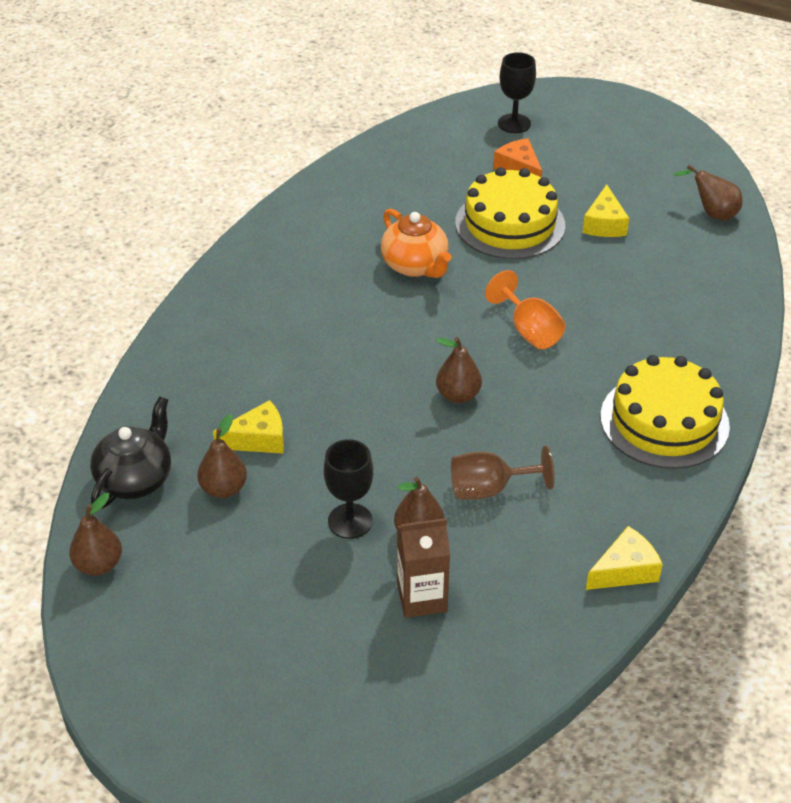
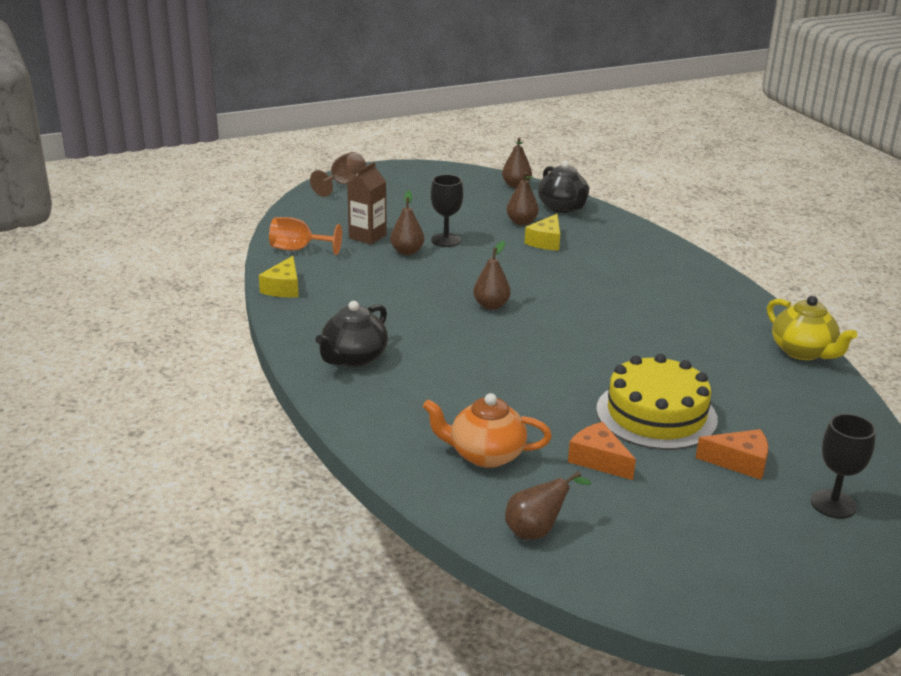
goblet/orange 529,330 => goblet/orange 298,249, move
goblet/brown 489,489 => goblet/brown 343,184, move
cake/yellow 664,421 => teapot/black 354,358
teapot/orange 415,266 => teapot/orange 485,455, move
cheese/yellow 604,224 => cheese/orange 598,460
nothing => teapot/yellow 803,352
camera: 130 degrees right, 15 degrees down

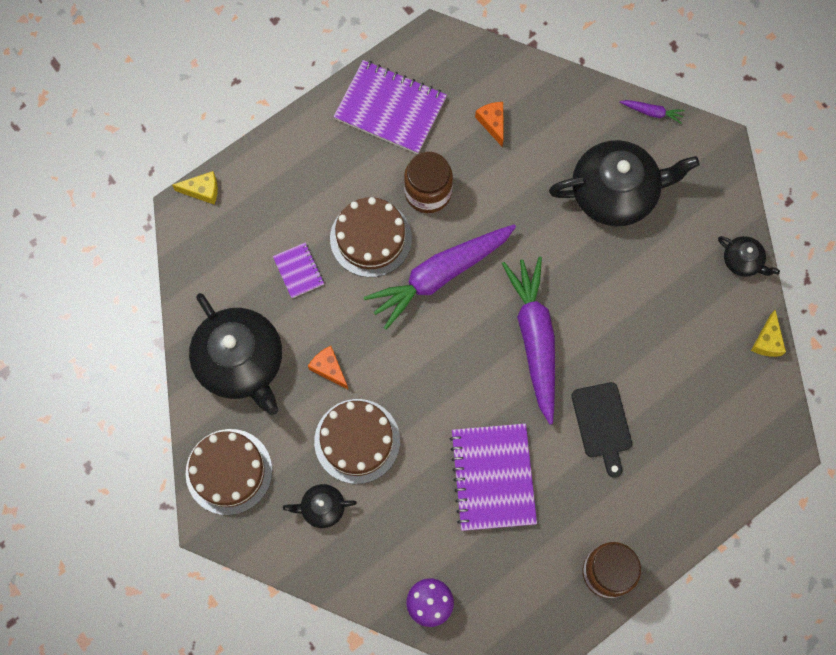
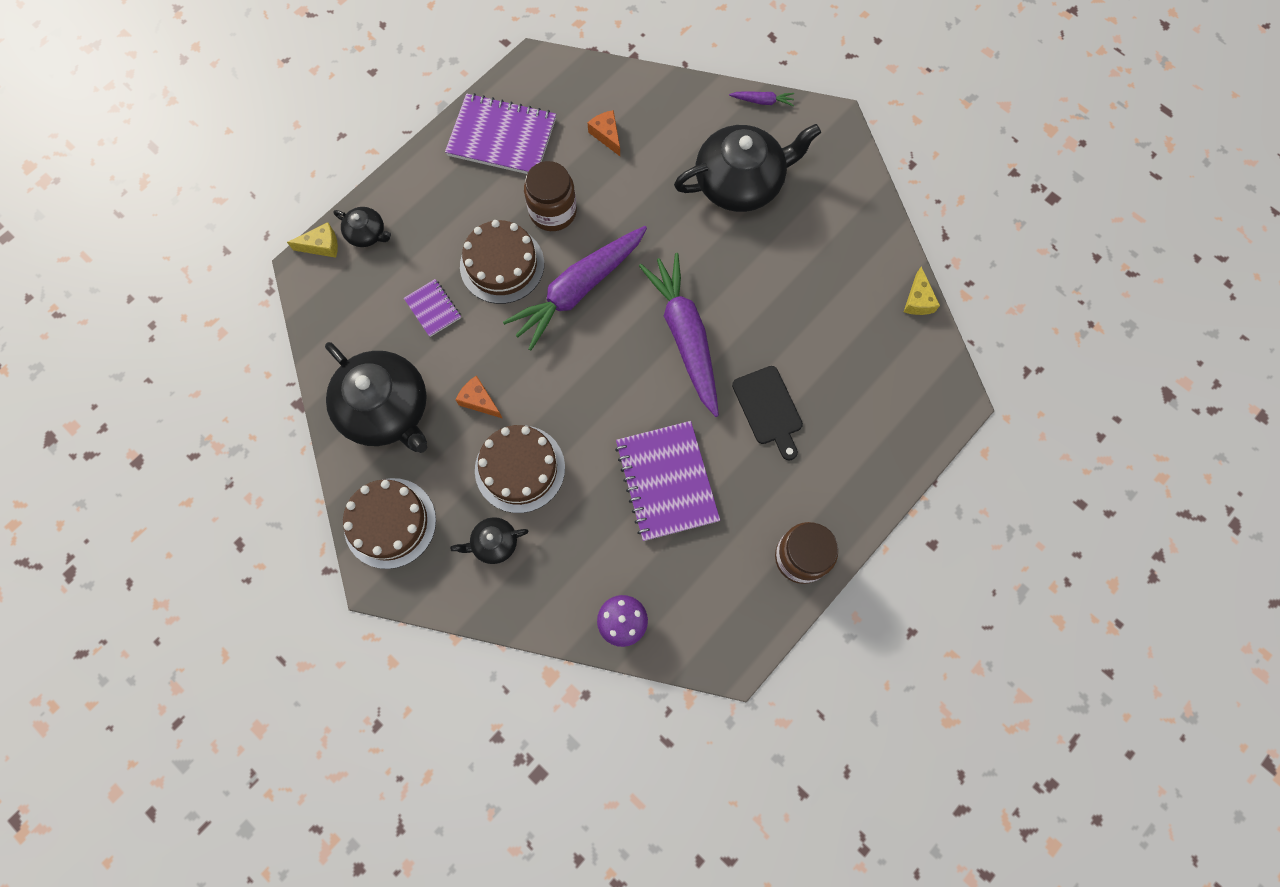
teapot/black 742,261 => teapot/black 367,233, move
camera: 10 degrees left, 0 degrees up

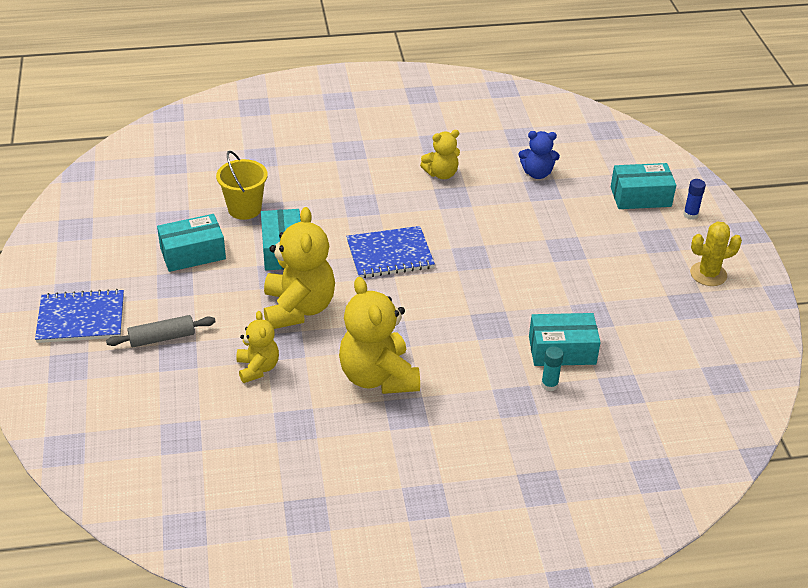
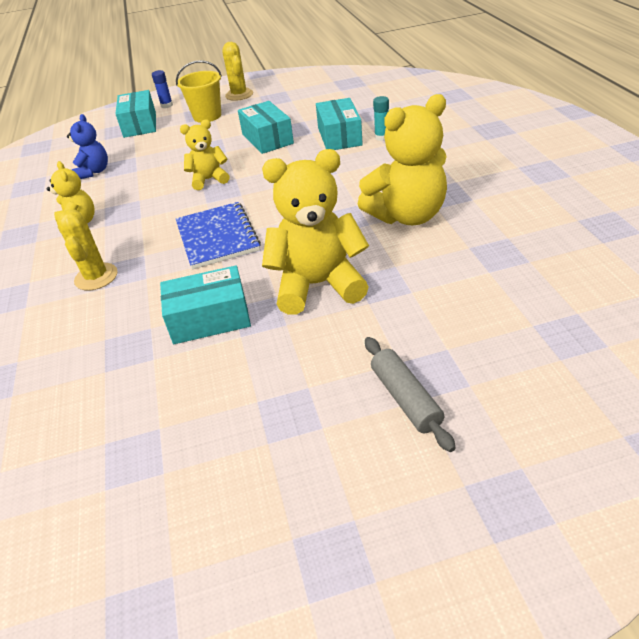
nothing => cactus/yellow 96,277
bucket/yellow 244,209 => bucket/yellow 207,116, move
teddy bear/yellow 258,368 => teddy bear/yellow 209,180, move
box/turquoise 193,253 => box/turquoise 267,139, move
notebook/blue 81,318 => nothing
camera: 90 degrees left, 0 degrees up

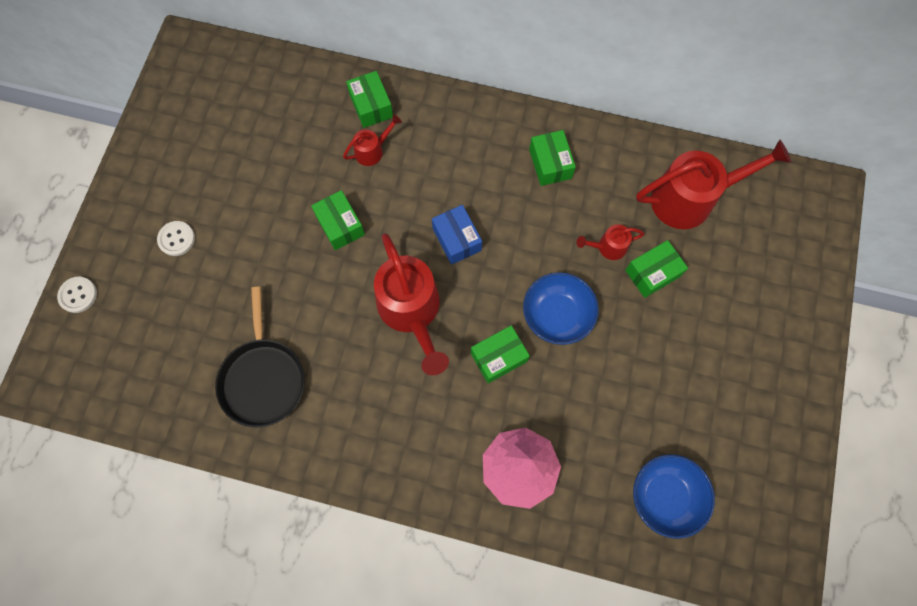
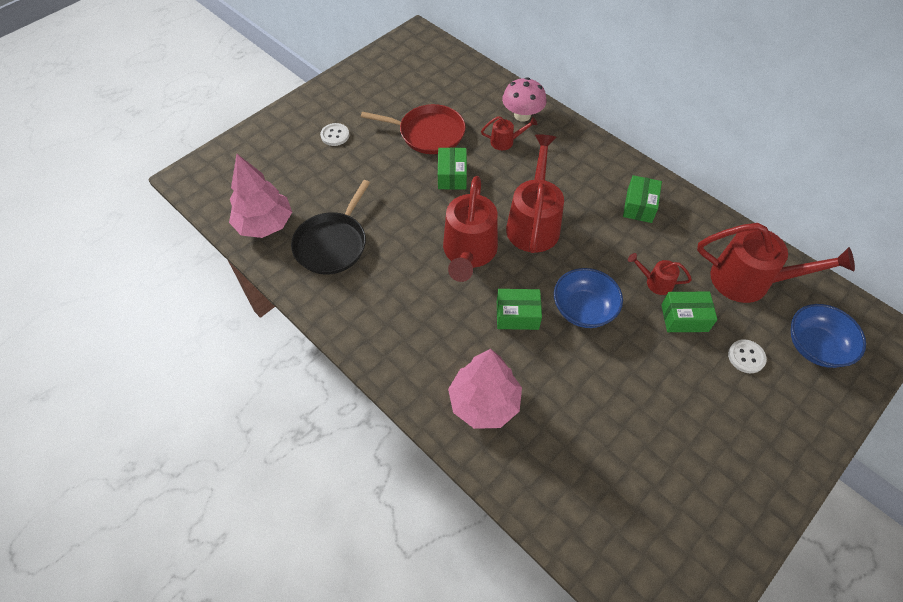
nothing => tree/pink 265,224
nothing => pan/red 428,133
box/green 371,106 => mushroom/pink 522,115
box/blue 456,239 => watering can/red 533,222
button/white 78,295 => button/white 746,357, move
bowl/blue 665,496 => bowl/blue 815,346, move
camera: 30 degrees right, 15 degrees down

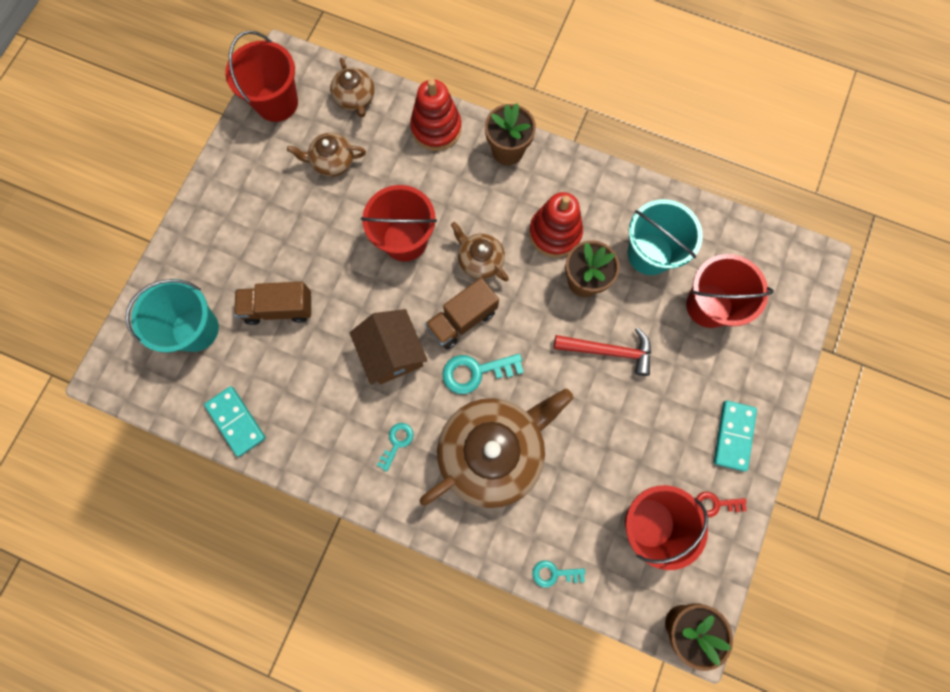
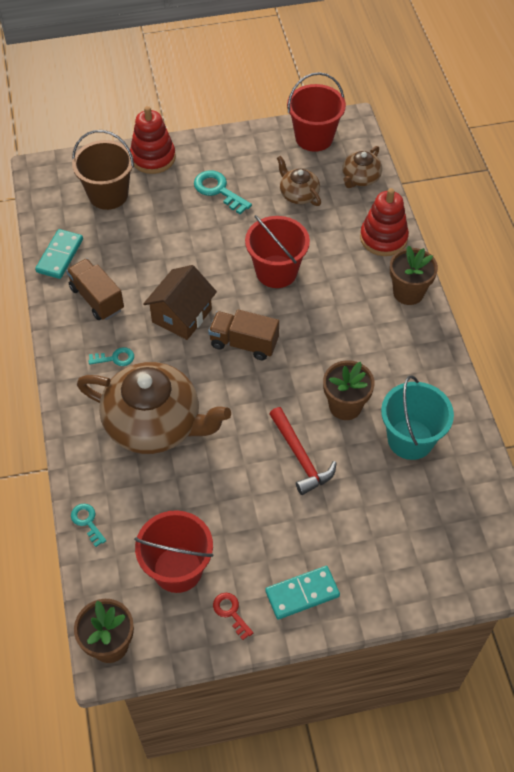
truck/brown 279,308 => truck/brown 97,298, move
bucket/turquoise 195,329 => bucket/brown 108,194
stacking toy/red 555,233 => stacking toy/red 153,158, move
key/turquoise 475,372 => key/turquoise 218,190, move
teapot/brown 480,260 => nothing
bucket/red 709,305 => nothing
camera: 55 degrees right, 20 degrees down

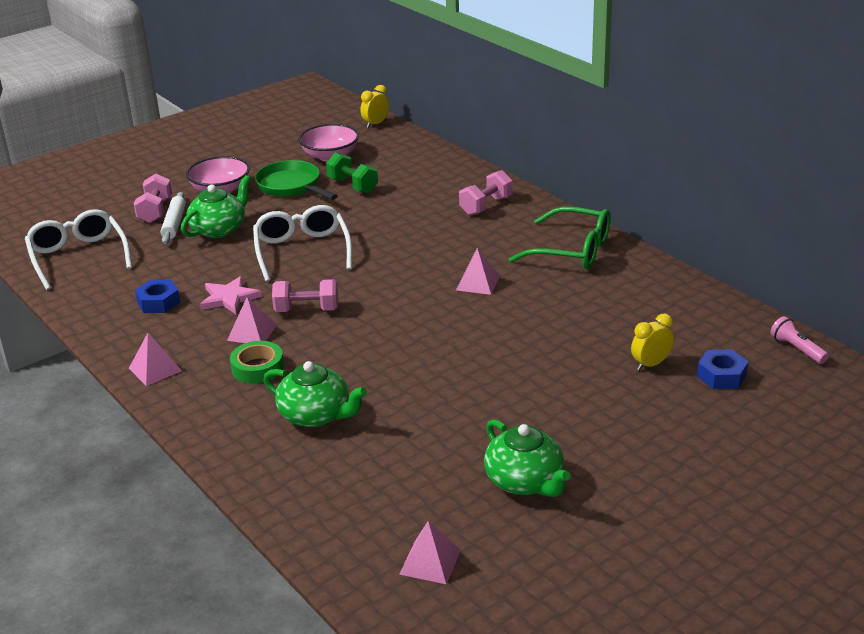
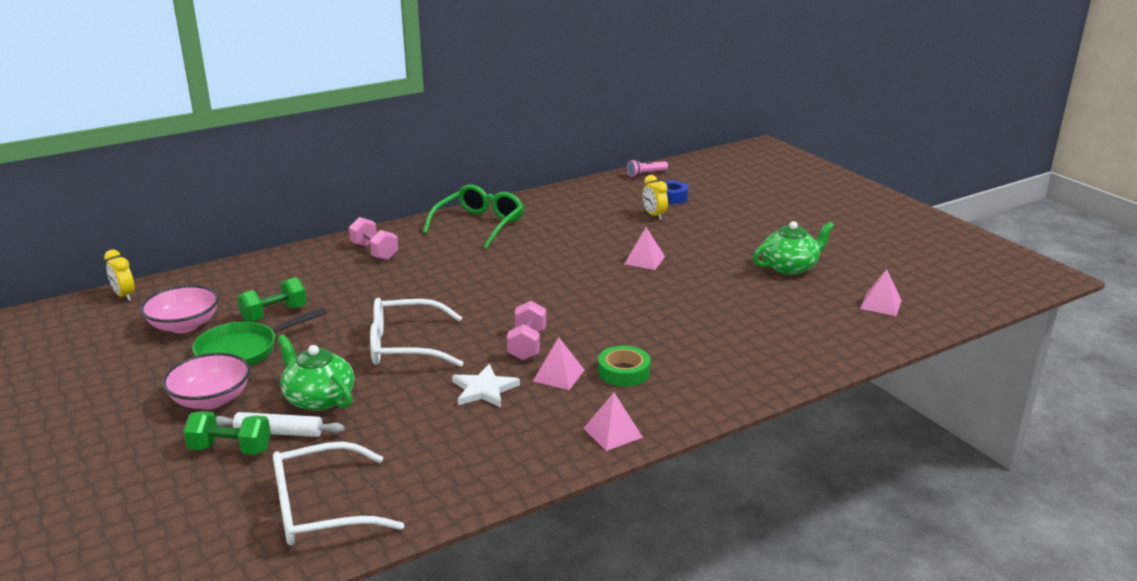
dumbbell/pink 155,211 => dumbbell/green 230,449
star/pink 229,298 => star/white 484,389
pyramid/pink 477,283 => pyramid/pink 644,260, move
nut/blue 158,302 => nothing
teapot/green 316,415 => nothing
camera: 85 degrees left, 5 degrees down

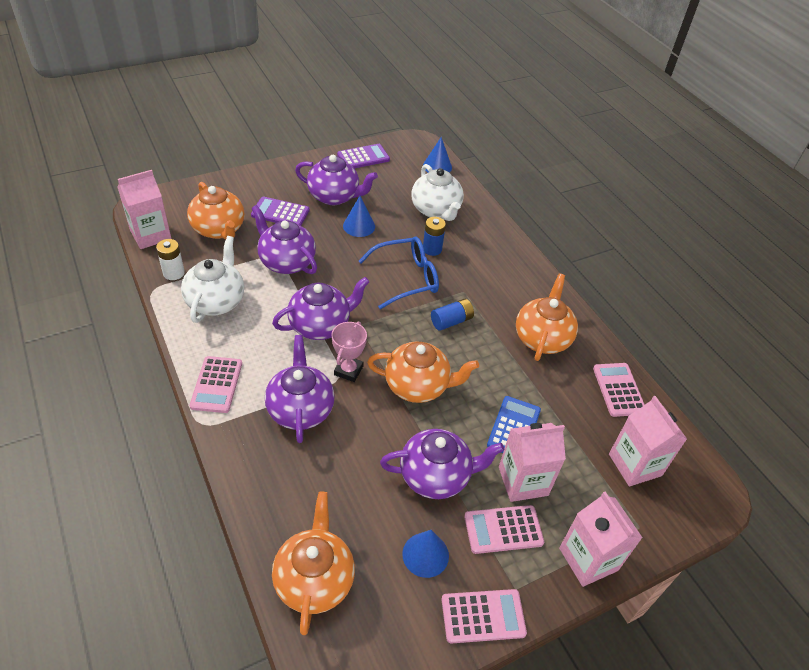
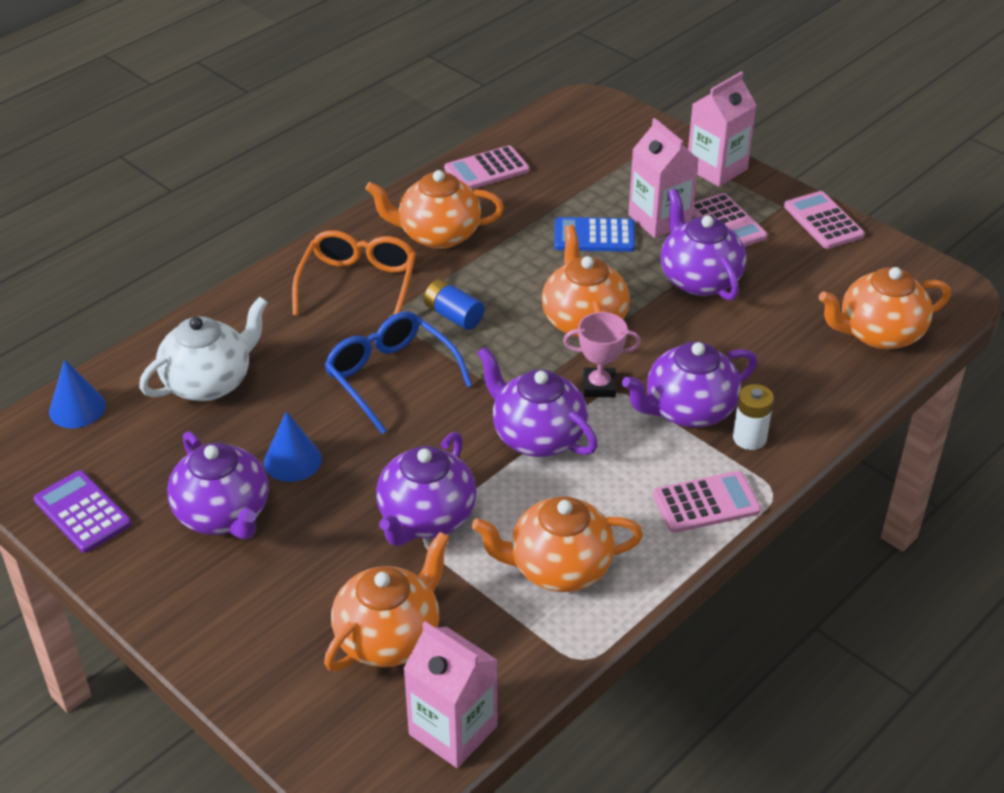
teapot/purple 334,196 => teapot/purple 224,514, 150 degrees clockwise
nothing => glasses/orange 358,284
teapot/white 216,301 => teapot/orange 559,568
battery/white 173,273 => battery/white 749,438, move
calculator/purple 280,213 => nothing
cone/blue 425,554 => nothing
battery/blue 432,249 => nothing
carton/pink 635,465 => nothing
camera: 105 degrees left, 5 degrees down

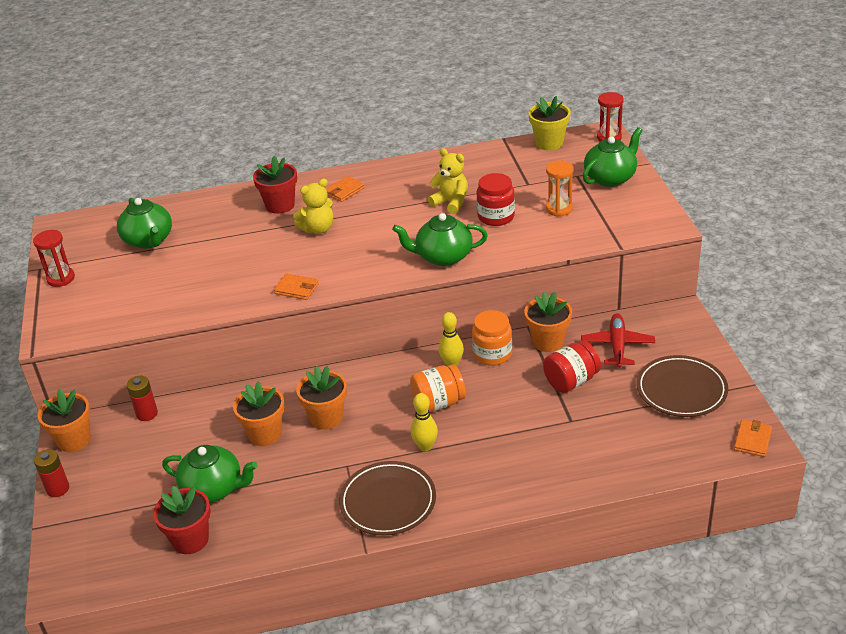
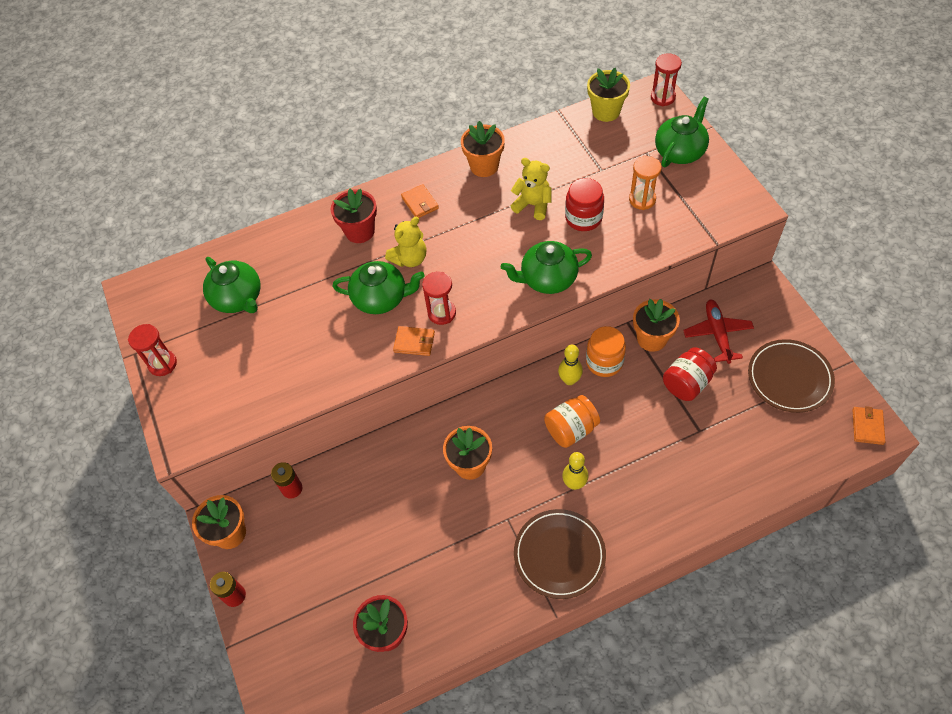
teapot/green 214,489 => teapot/green 381,298, move
wallet/orange 344,191 => wallet/orange 420,203, 60 degrees counterclockwise
nothing => hourglass/red 442,313
flower pot/orange 265,434 => flower pot/orange 484,166, move
camera: 10 degrees left, 20 degrees up

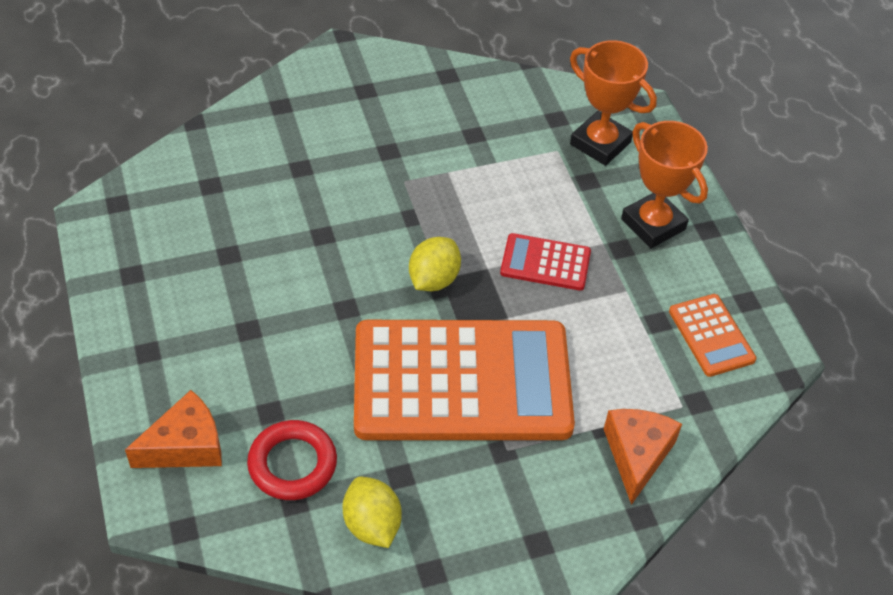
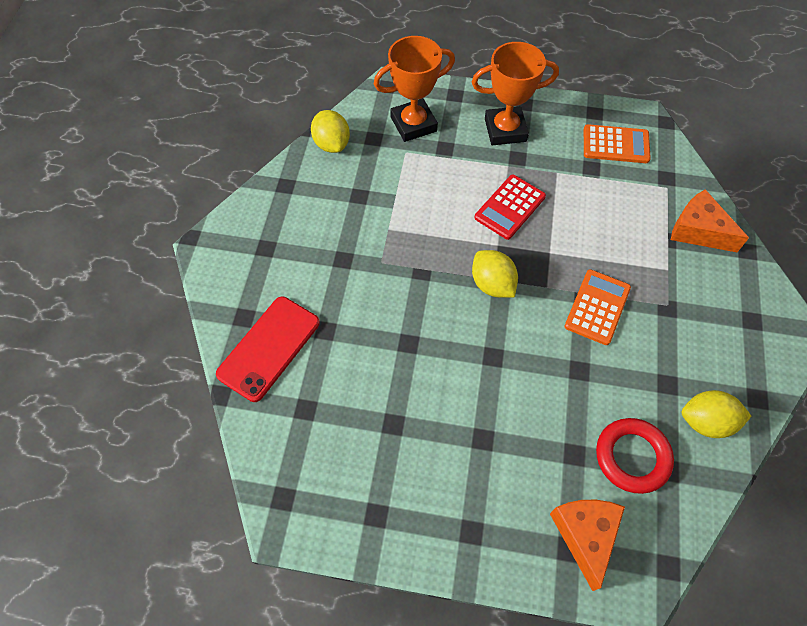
nothing => phone/red 269,348
nothing => lemon/yellow 332,144
calculator/orange 462,382 => calculator/orange 597,307, x0.43
camera: 60 degrees left, 10 degrees up

